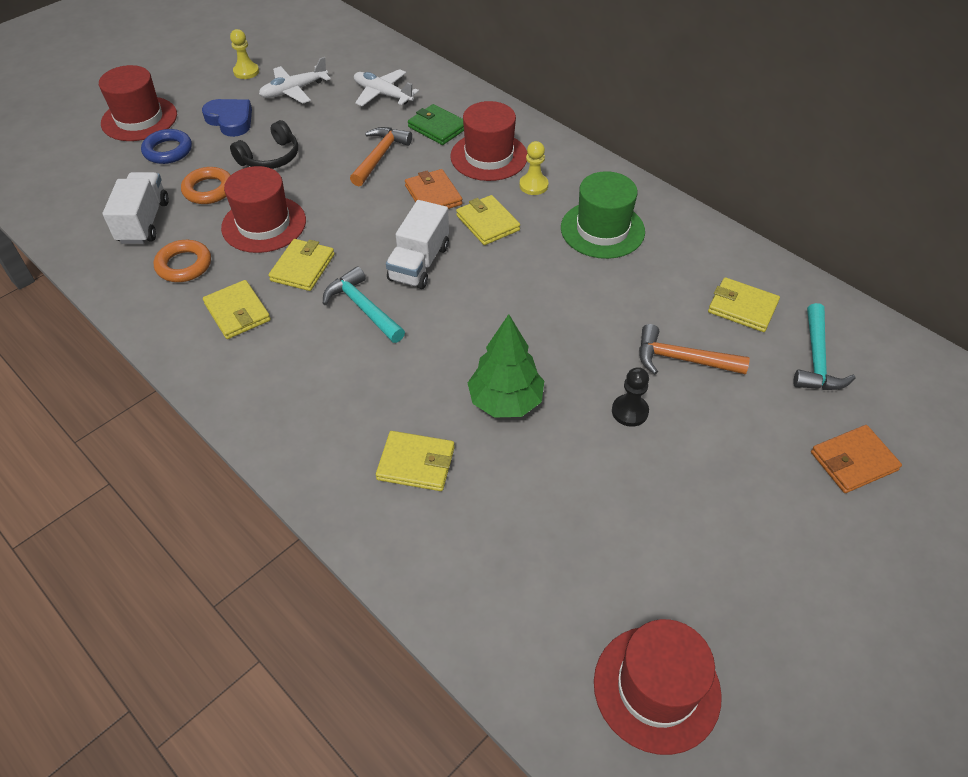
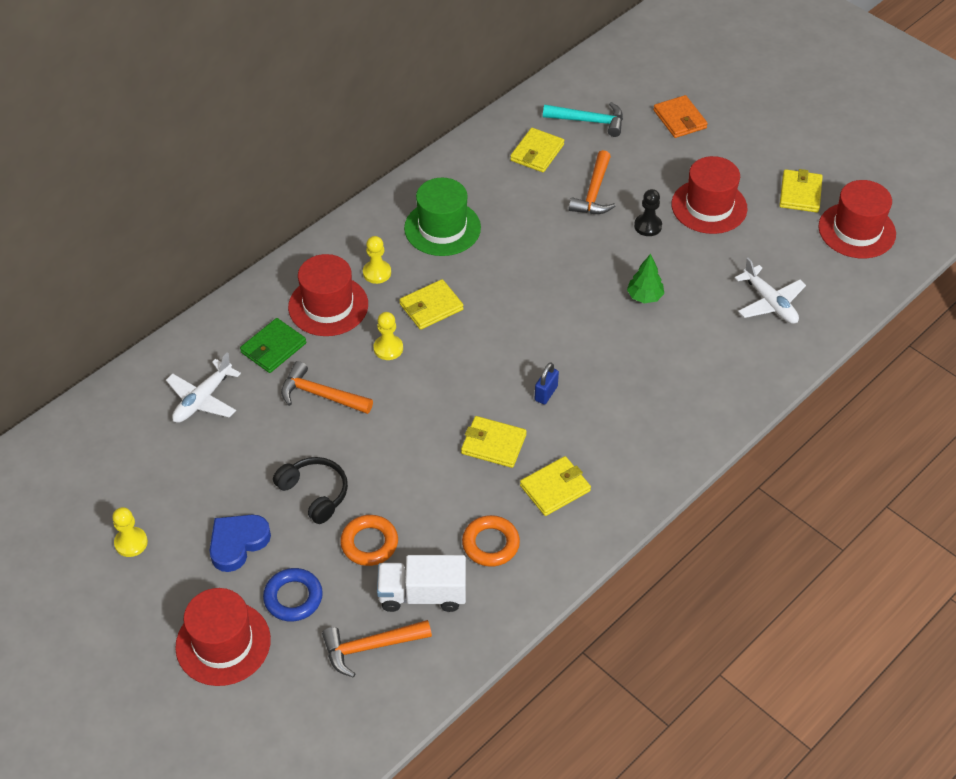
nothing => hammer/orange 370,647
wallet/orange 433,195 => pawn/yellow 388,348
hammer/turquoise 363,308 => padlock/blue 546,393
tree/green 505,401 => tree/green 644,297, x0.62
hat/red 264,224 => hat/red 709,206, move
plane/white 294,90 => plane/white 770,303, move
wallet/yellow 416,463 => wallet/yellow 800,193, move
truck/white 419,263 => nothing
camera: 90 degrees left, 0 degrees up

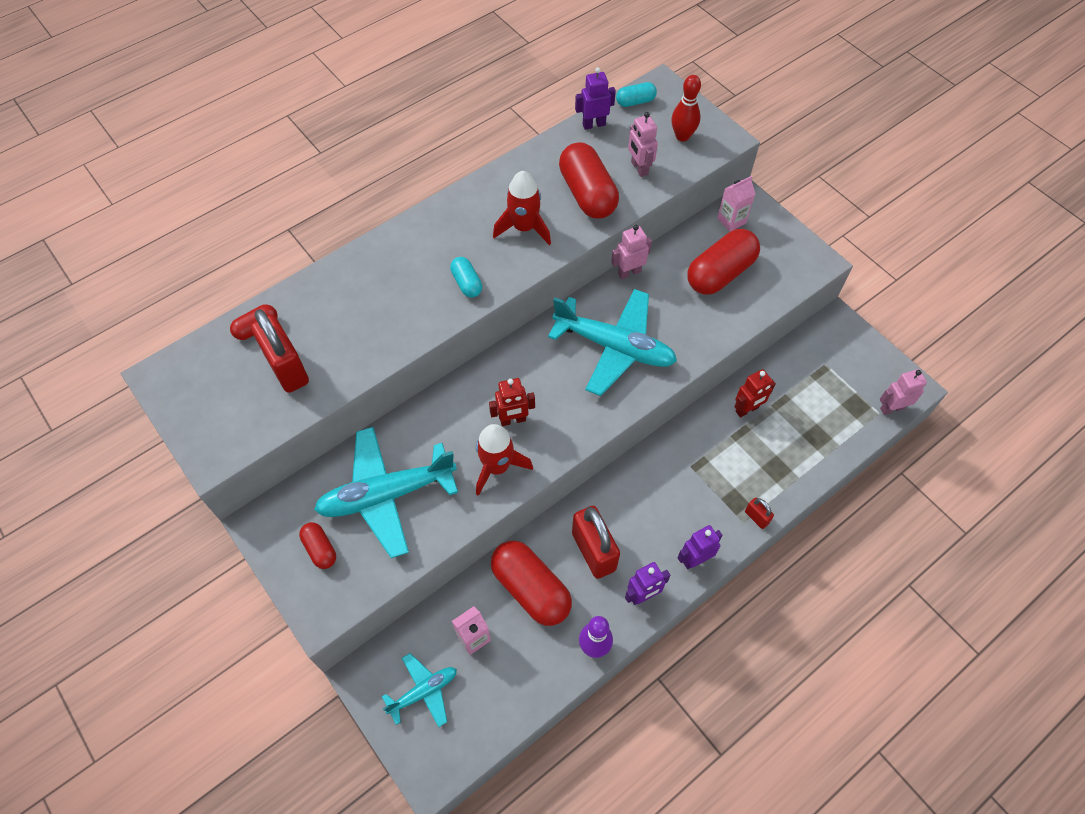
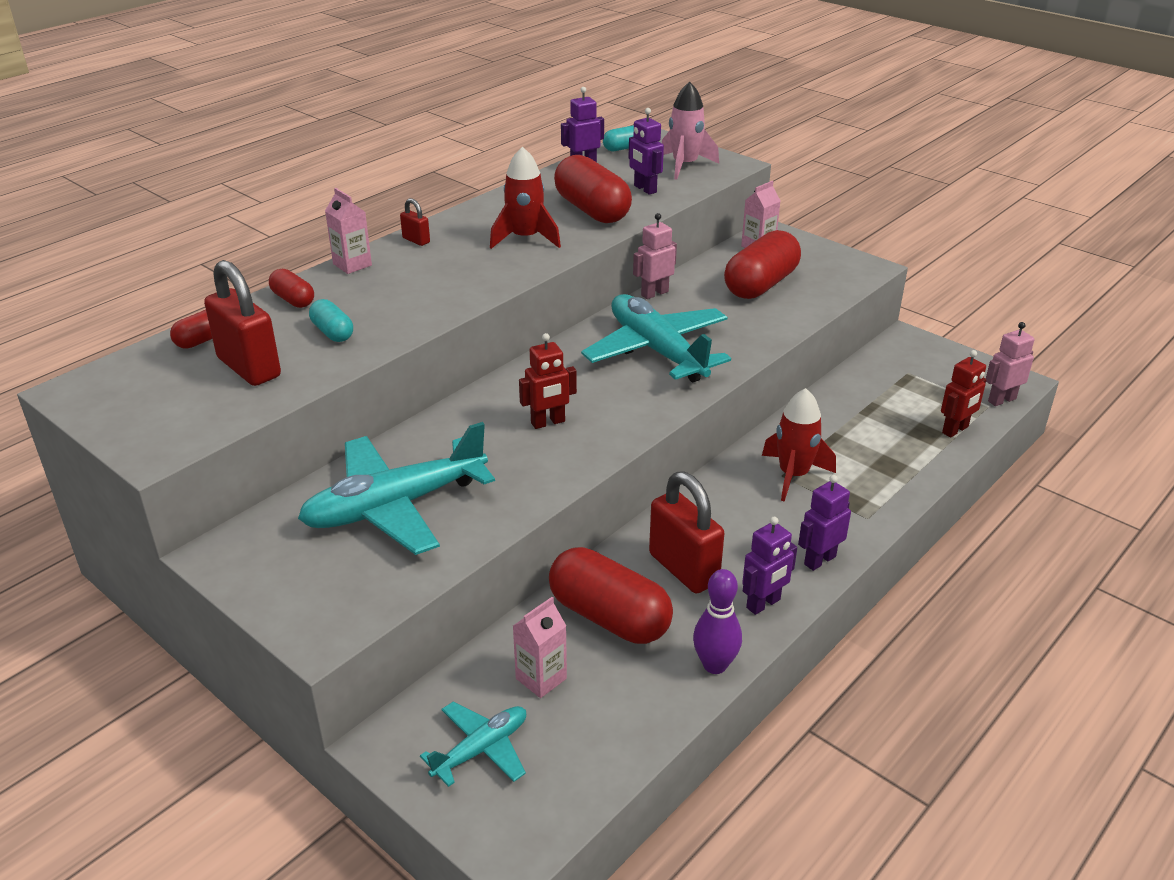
capsule/red 320,549 => capsule/red 293,300, move
capsule/turquoise 467,283 => capsule/turquoise 332,332, move
nothing => carton/pink 352,265
padlock/red 756,517 => padlock/red 416,240, move
plane/turquoise 614,347 => plane/turquoise 657,351, 135 degrees counterclockwise
robot/pink 639,168 => robot/purple 644,189
bowling pin/red 682,136 => rocket/pink 685,165
rocket/red 497,467 => rocket/red 793,475, move
robot/red 747,409 => robot/red 955,430, move
camera: 10 degrees left, 25 degrees down

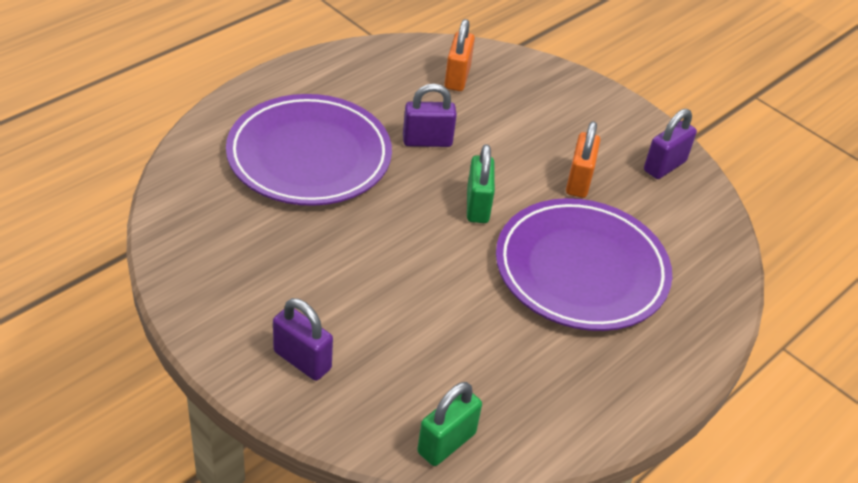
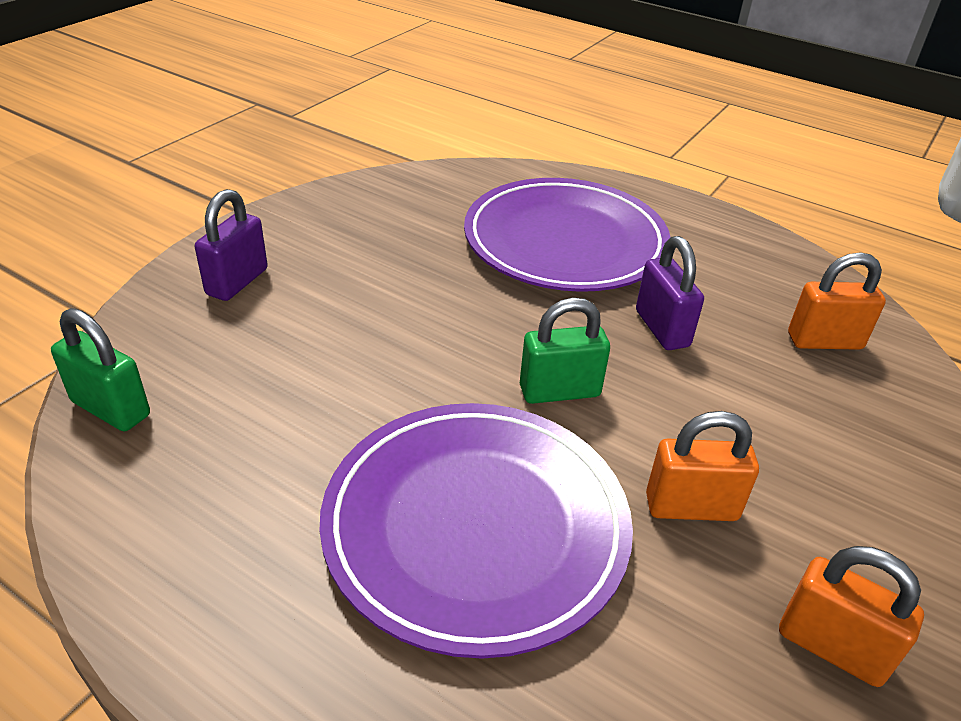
padlock/purple 664,166 => padlock/orange 832,647
camera: 80 degrees right, 5 degrees down

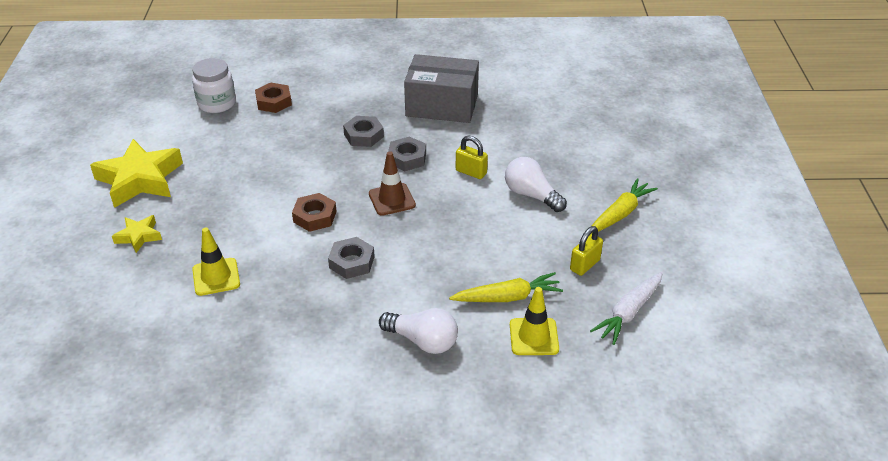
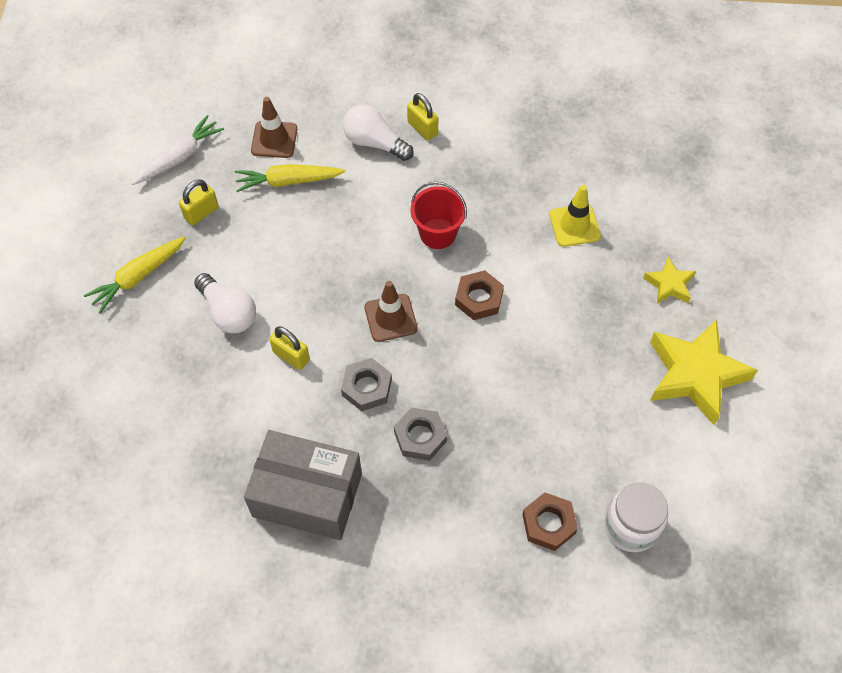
traffic cone/yellow 534,337 => traffic cone/brown 274,140
nothing => padlock/yellow 422,128
nut/grey 352,262 => bucket/red 438,233
camera: 175 degrees left, 20 degrees up

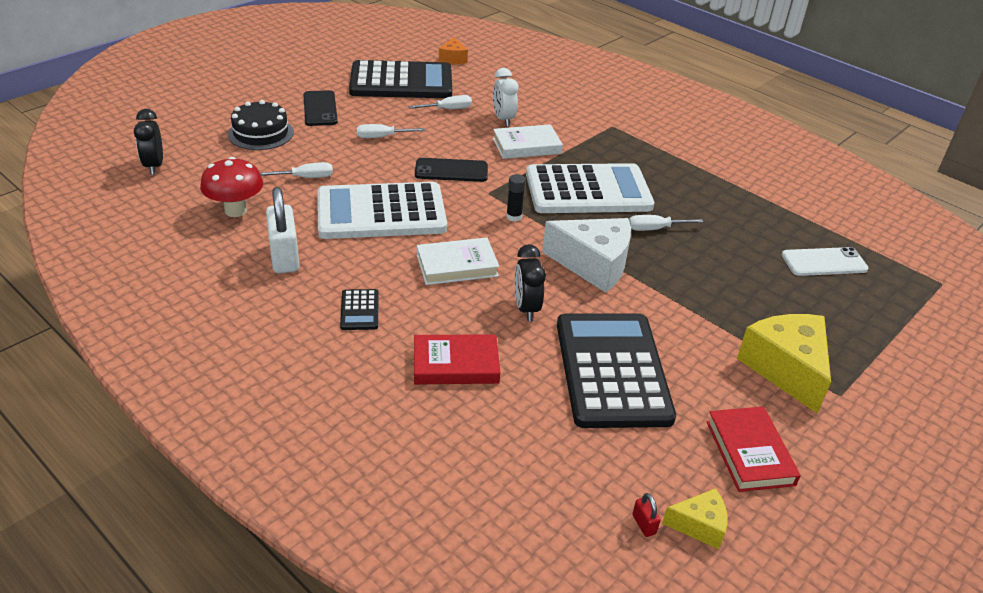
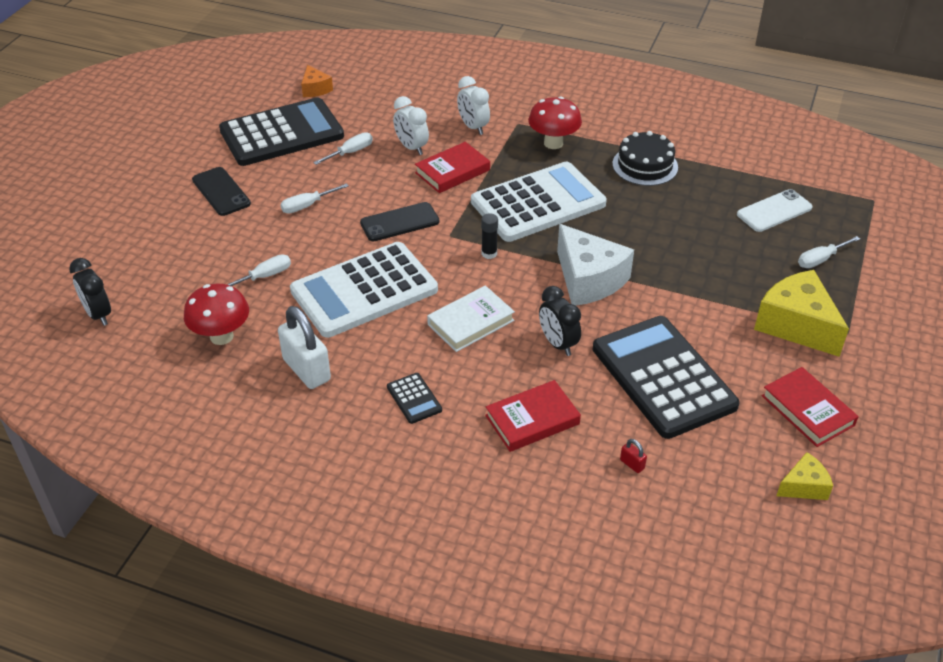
book/white 526,146 => book/red 452,171
nothing => clock/white 473,127
nothing => mushroom/red 553,143
cheese/white 593,265 => cheese/white 588,280, 60 degrees clockwise
cake/black 261,133 => cake/black 645,165, move
padlock/red 644,524 => padlock/red 632,464, move
screwdriver/white 655,229 => screwdriver/white 821,259, move
camera: 20 degrees left, 5 degrees up

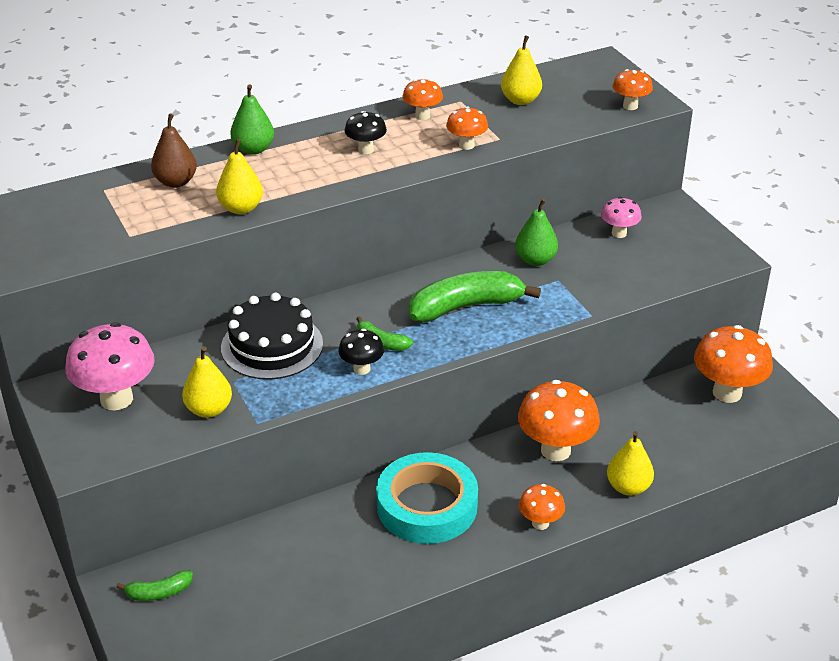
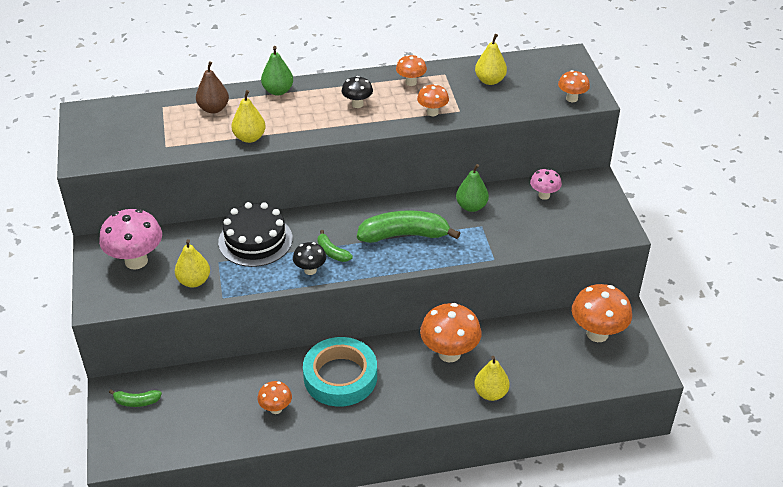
mushroom/orange 540,523 => mushroom/orange 276,409, move
camera: 15 degrees right, 5 degrees up

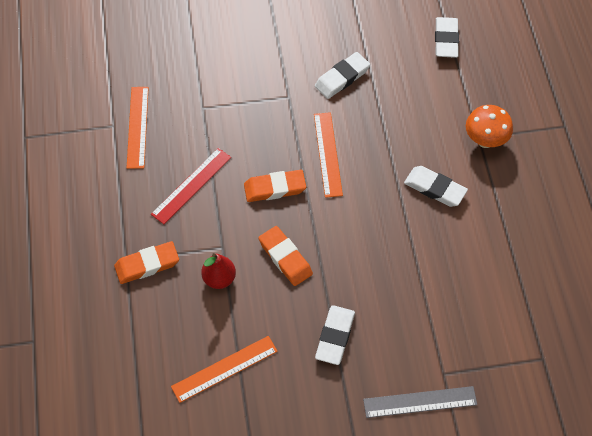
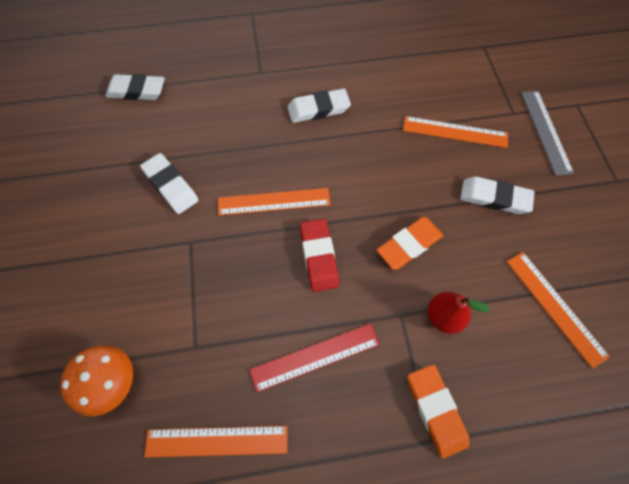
mushroom/orange 485,140 => mushroom/orange 114,383, move
ruler/red 191,185 => ruler/red 315,357, 60 degrees counterclockwise
eraser/white 435,188 => eraser/white 318,109, 45 degrees clockwise
eraser/orange 275,188 => eraser/red 319,256
nothing => ruler/orange 455,132
camera: 90 degrees left, 5 degrees up

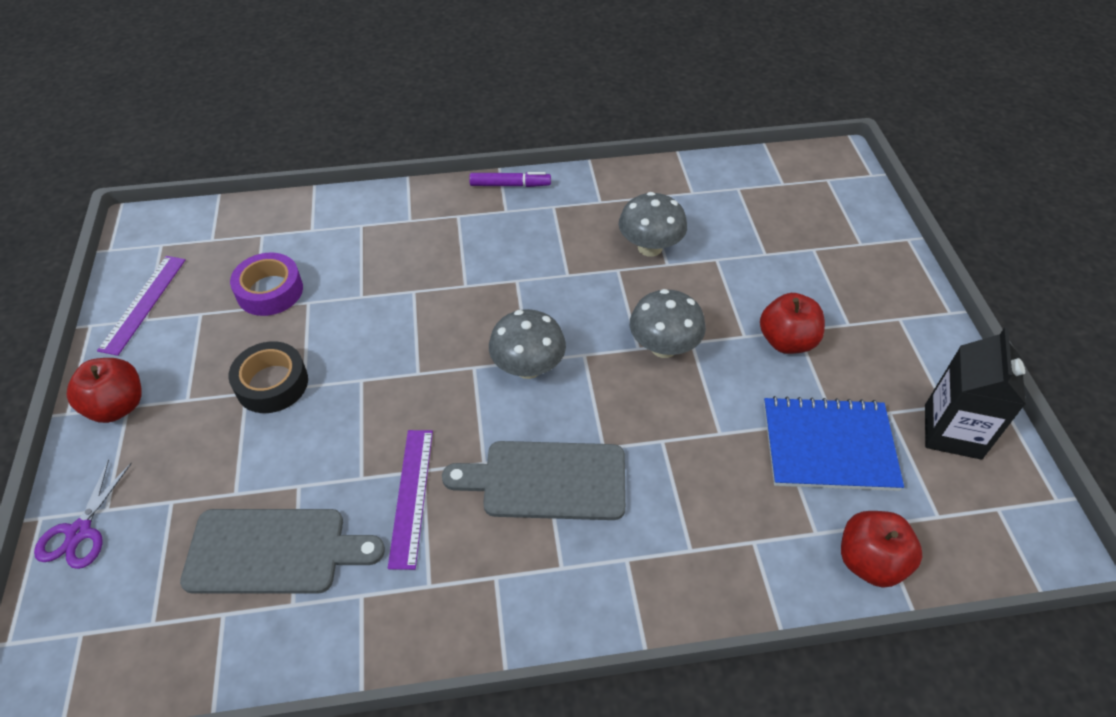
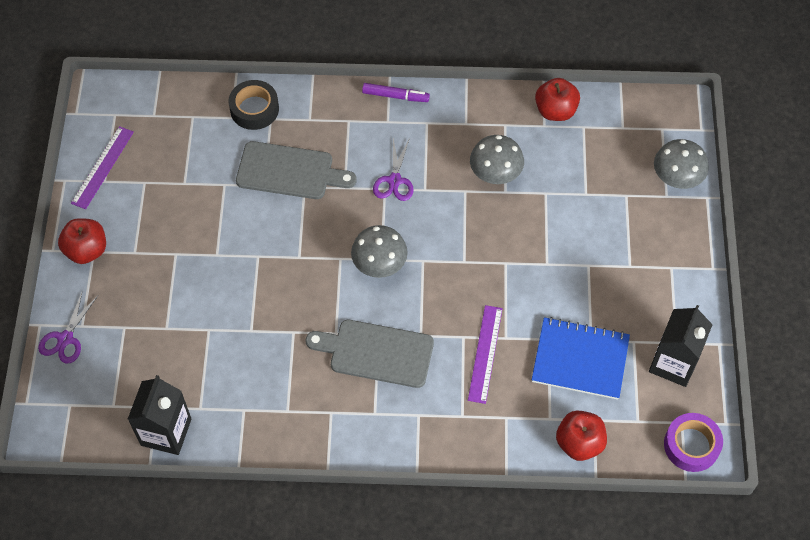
nothing => carton/black 166,432
tape/black 272,383 => tape/black 254,109, move
cutting board/grey 274,551 => cutting board/grey 289,171, move
nothing => scissors/purple 394,180
ruler/purple 411,496 => ruler/purple 485,353, move
apple/red 786,341 => apple/red 555,111, move
mushroom/grey 663,347 => mushroom/grey 676,178, move
tape/purple 270,291 => tape/purple 691,445, move
camera: 10 degrees right, 10 degrees up

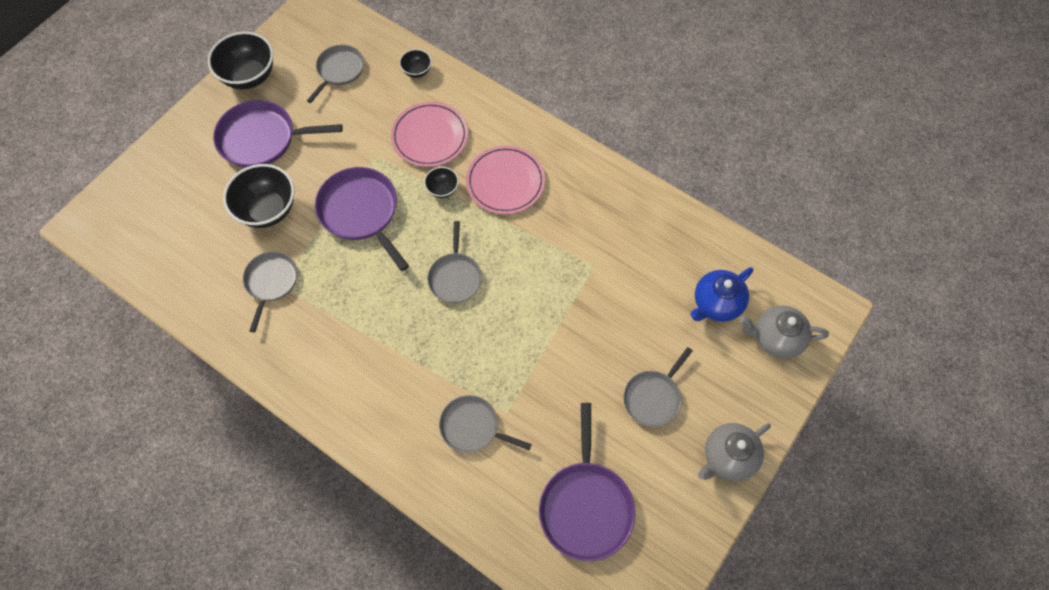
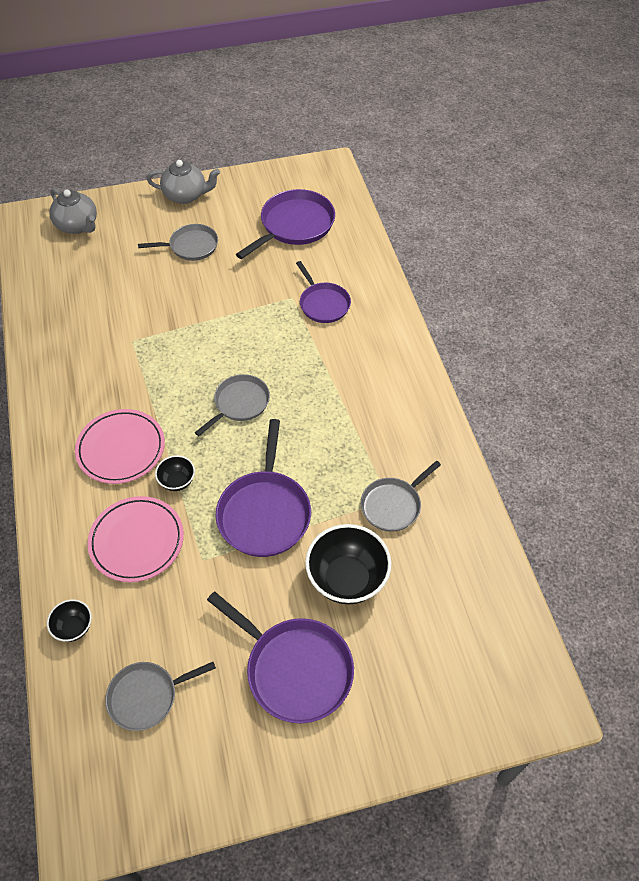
pan/grey 472,427 => pan/purple 323,304
bowl/black 249,76 => nothing
teapot/blue 716,304 => nothing
camera: 140 degrees left, 10 degrees down

